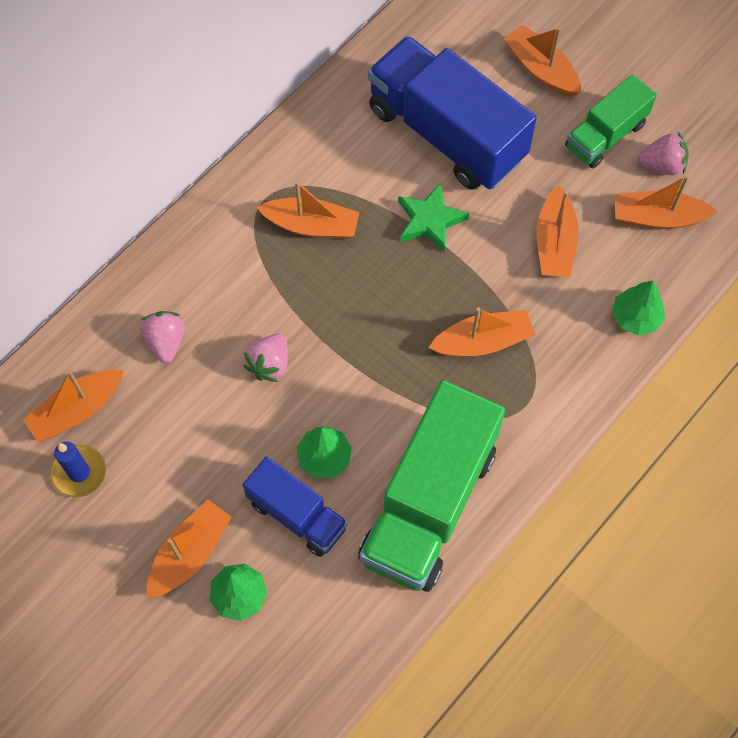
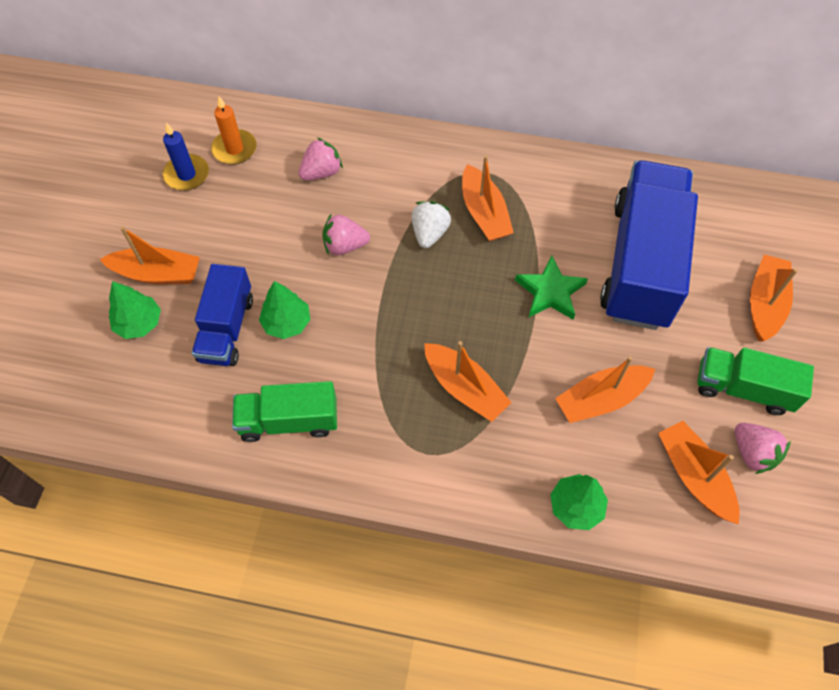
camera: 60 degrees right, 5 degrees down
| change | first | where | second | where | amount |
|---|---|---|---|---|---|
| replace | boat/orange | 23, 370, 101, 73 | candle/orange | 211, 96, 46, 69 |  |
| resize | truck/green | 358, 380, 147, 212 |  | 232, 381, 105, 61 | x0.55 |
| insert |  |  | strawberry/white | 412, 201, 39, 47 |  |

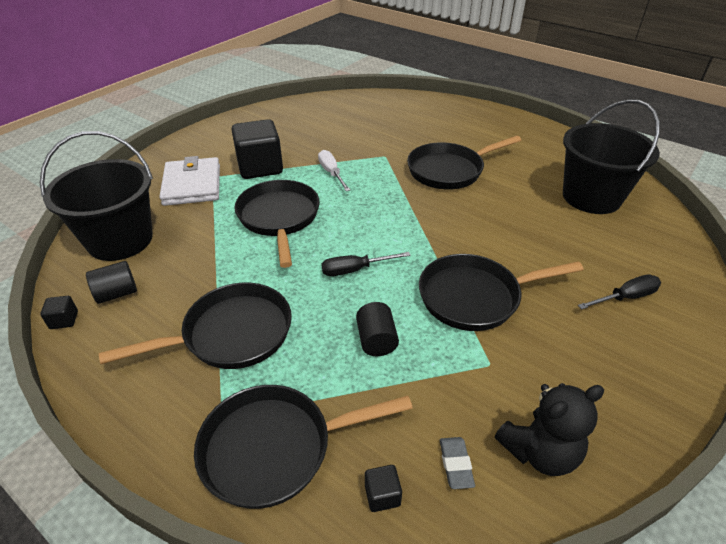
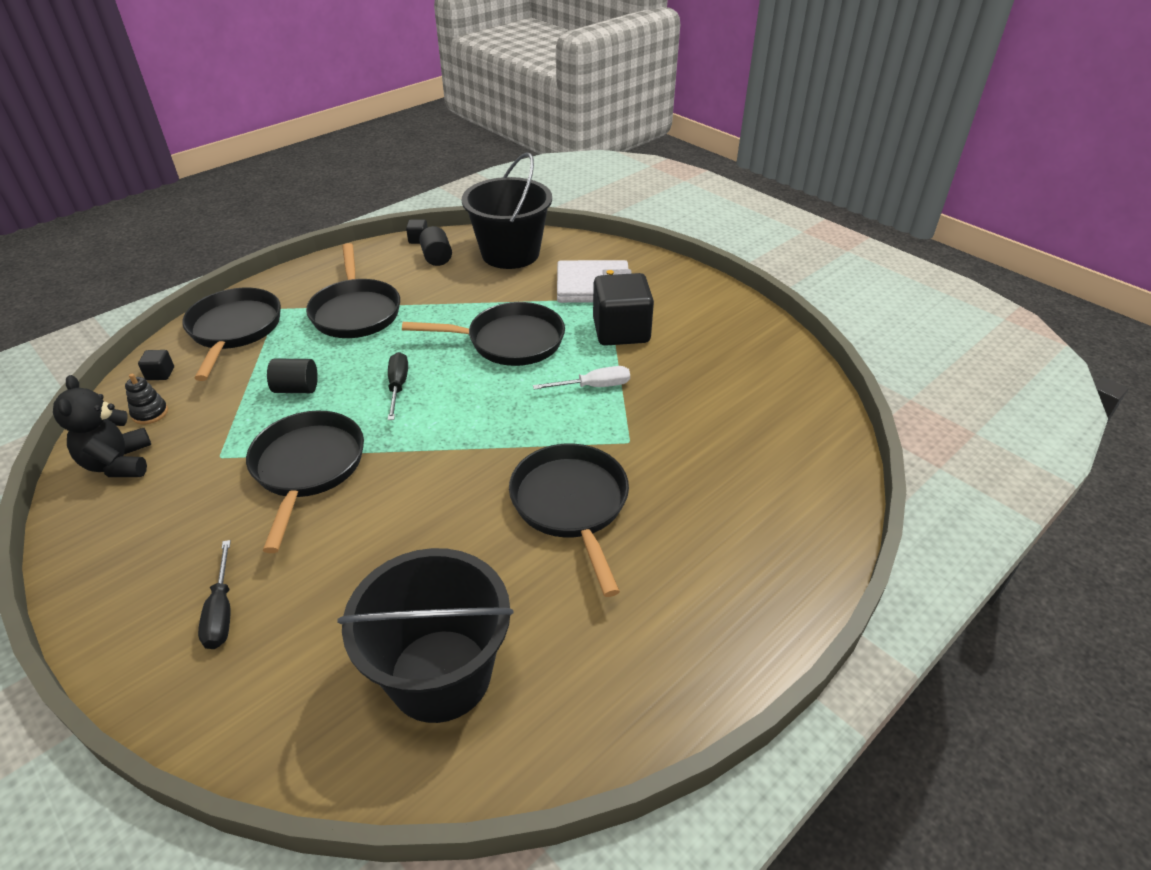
camera: 100 degrees right, 0 degrees up
| change | first | where | second | where | amount |
|---|---|---|---|---|---|
| replace | eraser/grey | 440, 437, 35, 52 | stacking toy/black | 125, 373, 43, 51 |  |

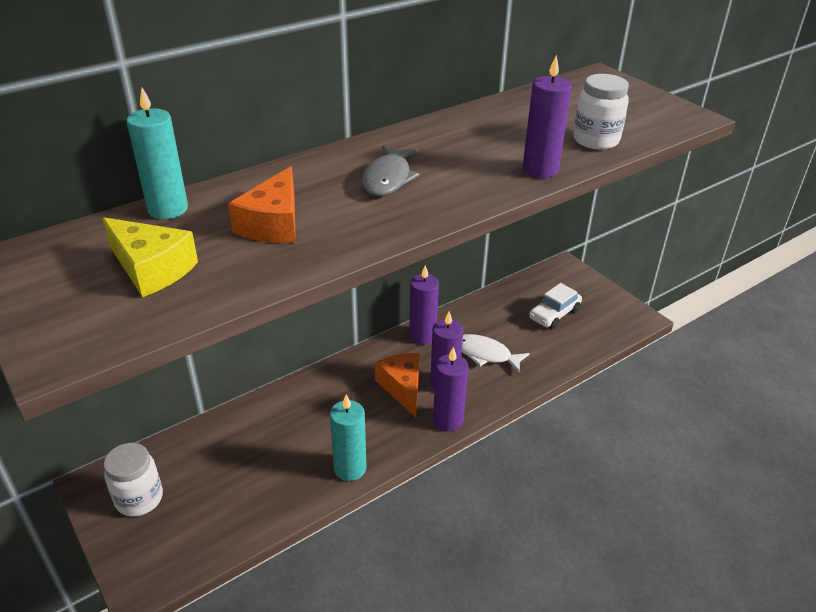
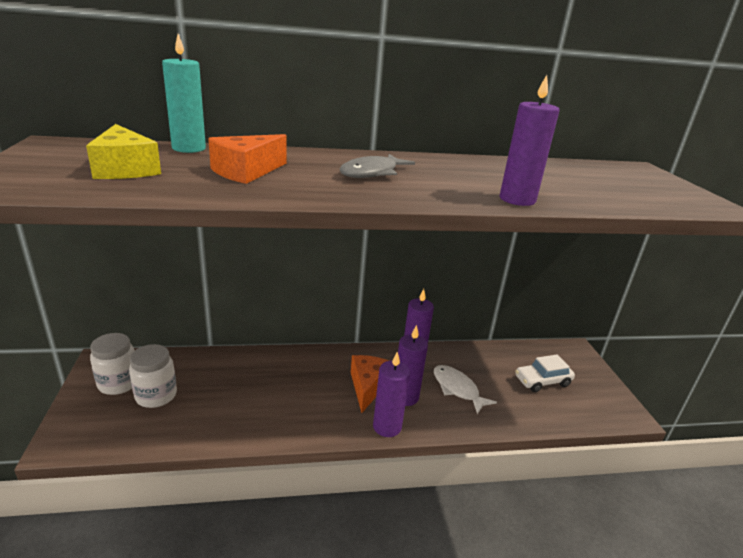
camera: 25 degrees right, 10 degrees down
| change | first | where | second | where | amount |
|---|---|---|---|---|---|
| move | jar/white | 573, 74, 56, 76 |  | 129, 344, 48, 64 |  |
| delete | candle/turquoise | 330, 394, 37, 87 |  |  |  |

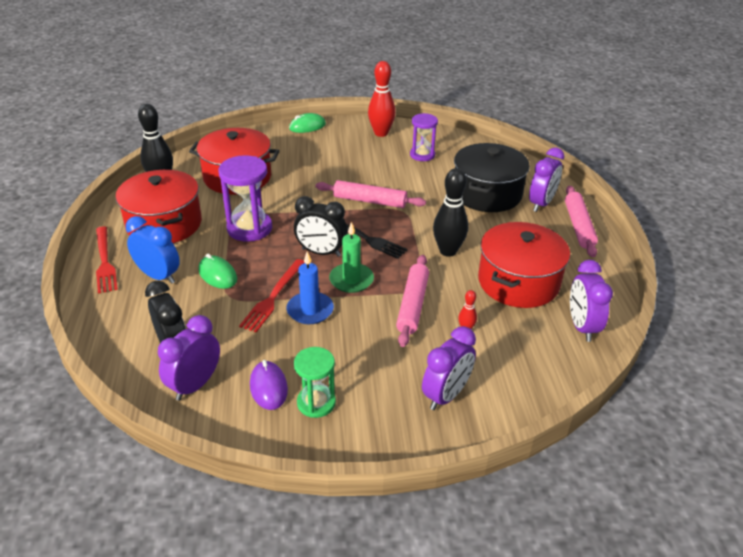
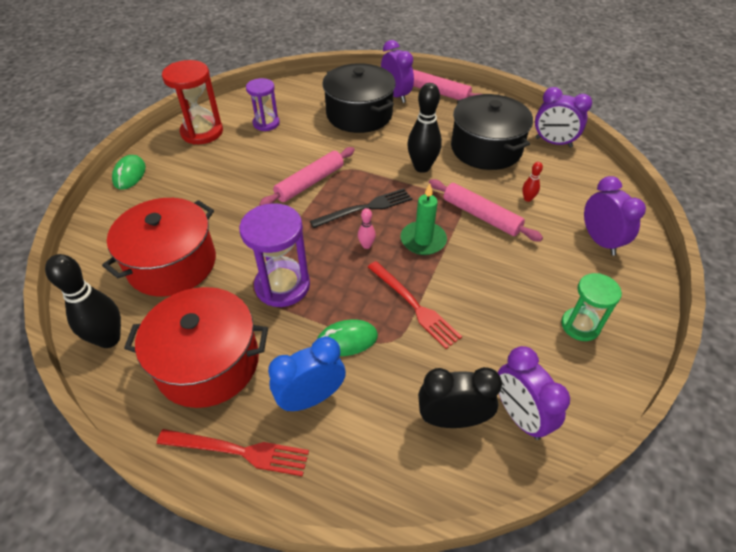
camera: 60 degrees left, 10 degrees up
| change | first | where | second | where | amount |
|---|---|---|---|---|---|
| replace | bowling pin/red | 368, 61, 28, 76 | hourglass/red | 162, 60, 61, 85 |  |
| replace | clock/black | 294, 196, 53, 61 | bowling pin/pink | 358, 208, 18, 41 |  |
| recolor | pot/red | 478, 222, 92, 86 | pot/black | 451, 94, 82, 76 |  |
| delete | candle/blue | 287, 251, 47, 73 |  |  |  |
| delete | mouse/purple | 250, 360, 38, 50 |  |  |  |

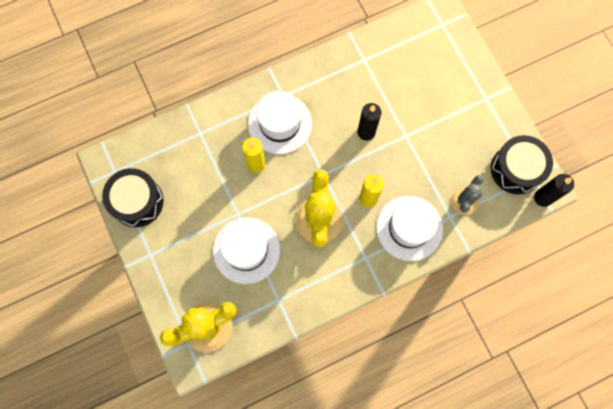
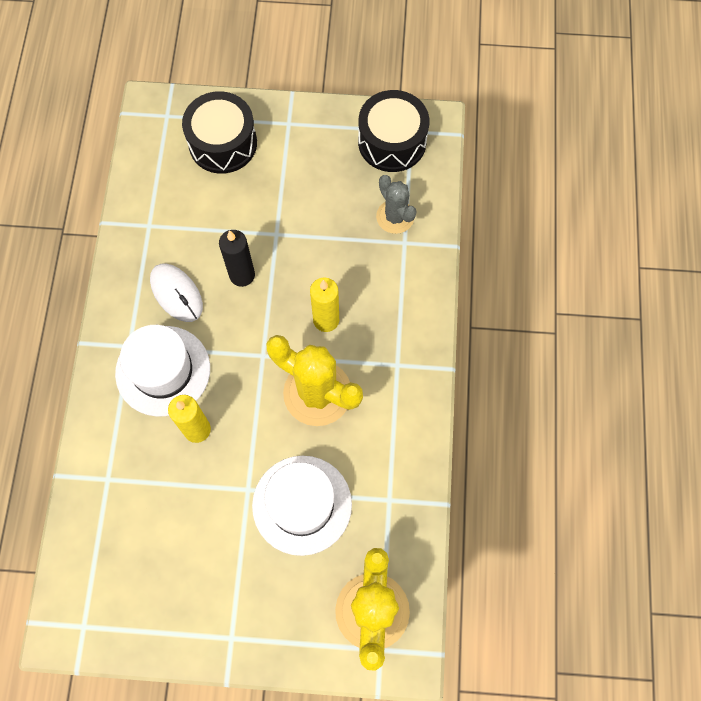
camera: 60 degrees left, 5 degrees down
| change | first | where | second | where | amount |
|---|---|---|---|---|---|
| move | drum/black | 102, 168, 61, 59 |  | 182, 91, 75, 83 |  |
| delete | candle/black | 534, 174, 40, 33 |  |  |  |
| delete | hat/white | 376, 196, 67, 65 |  |  |  |
| insert |  |  | mouse/white | 150, 264, 53, 58 |  |

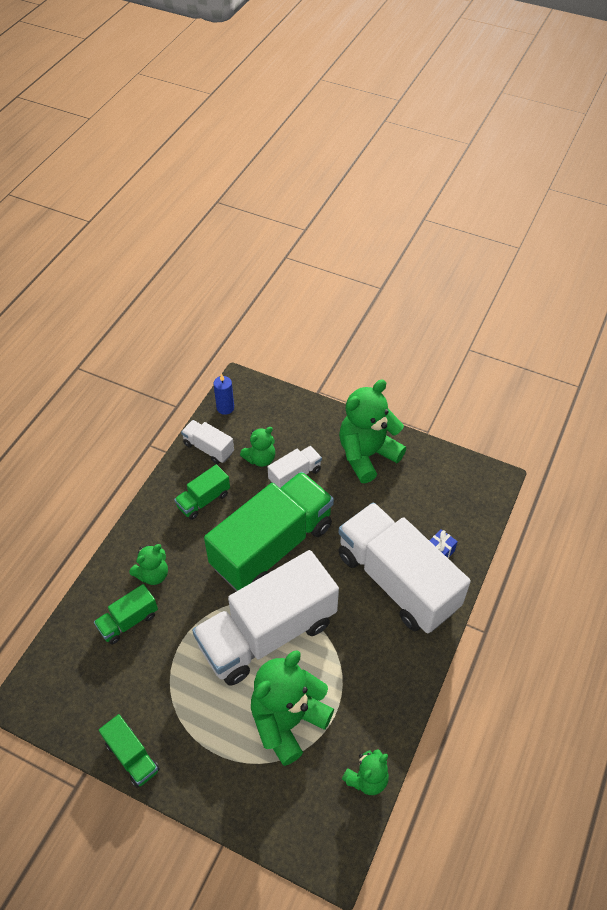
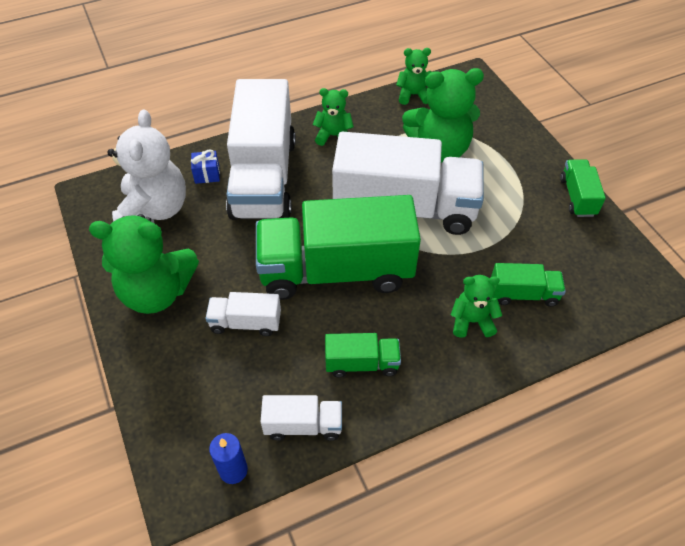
camera: 140 degrees left, 0 degrees up
| change | first | where | second | where | amount |
|---|---|---|---|---|---|
| rotate | truck/white | 181, 420, 53, 44 |  | 261, 395, 81, 46 | 75 degrees counterclockwise |
| move | teddy bear/green | 240, 427, 35, 40 |  | 313, 88, 41, 58 |  |
| insert |  |  | teddy bear/white | 107, 109, 79, 114 |  |

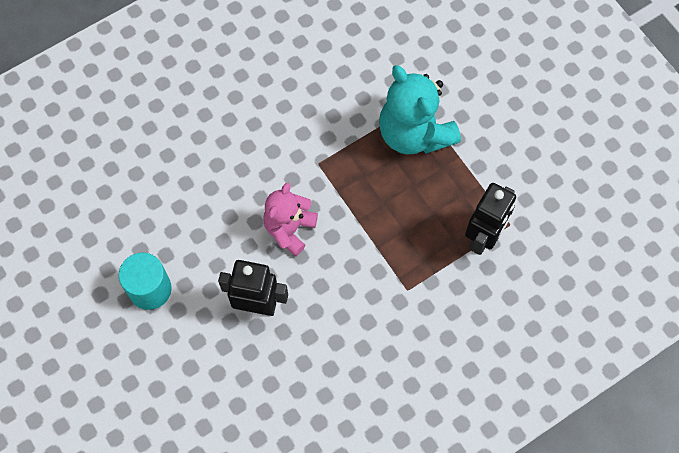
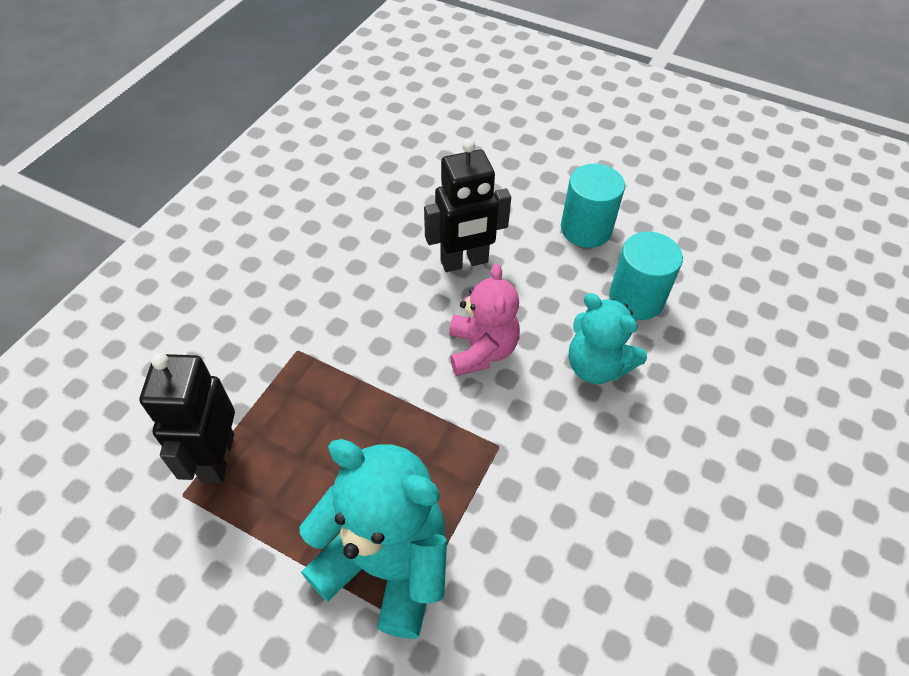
camera: 150 degrees right, 15 degrees down
| change | first | where | second | where | amount |
|---|---|---|---|---|---|
| insert |  |  | cylinder/turquoise | 609, 232, 74, 88 |  |
| insert |  |  | teddy bear/turquoise | 569, 293, 78, 91 |  |

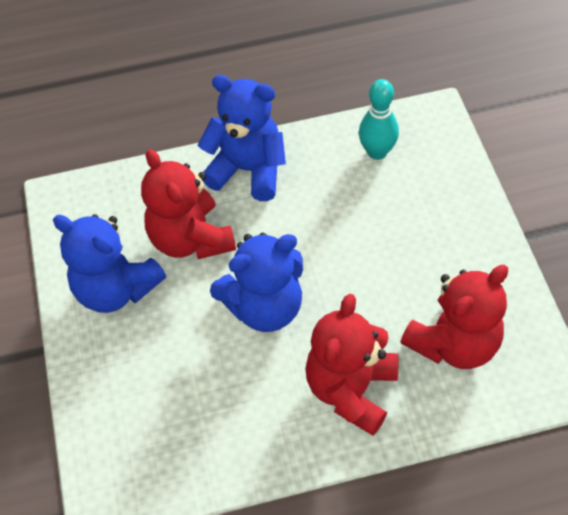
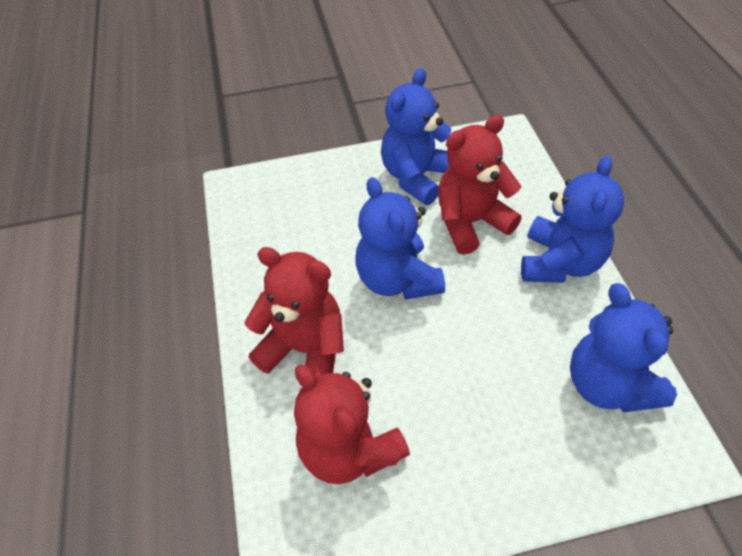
camera: 90 degrees right, 5 degrees down
| change | first | where | second | where | amount |
|---|---|---|---|---|---|
| replace | bowling pin/turquoise | 359, 79, 40, 81 | teddy bear/blue | 570, 283, 107, 129 |  |

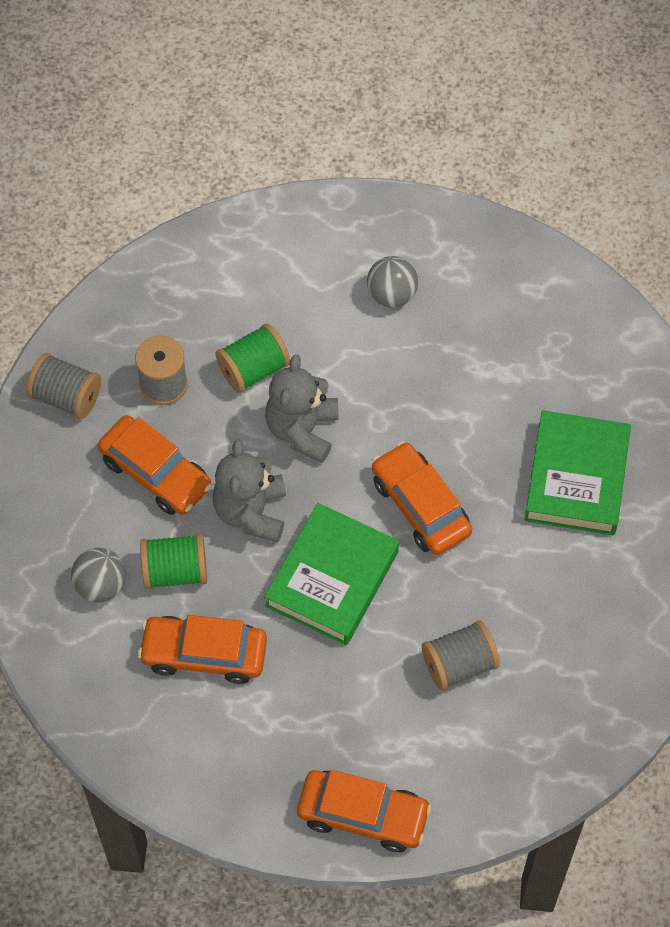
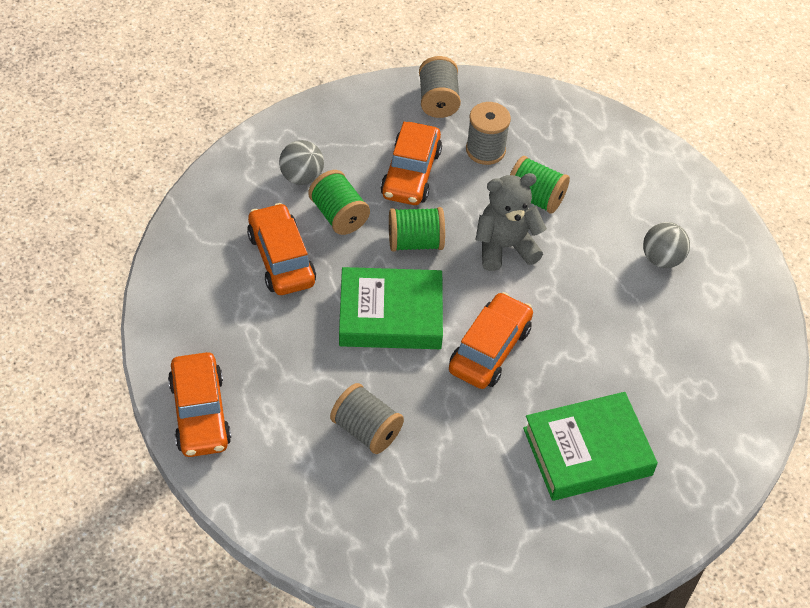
camera: 60 degrees right, 10 degrees down
| change | first | where | second | where | amount |
|---|---|---|---|---|---|
| replace | teddy bear/grey | 212, 439, 74, 104 | spool/green | 389, 207, 56, 44 |  |

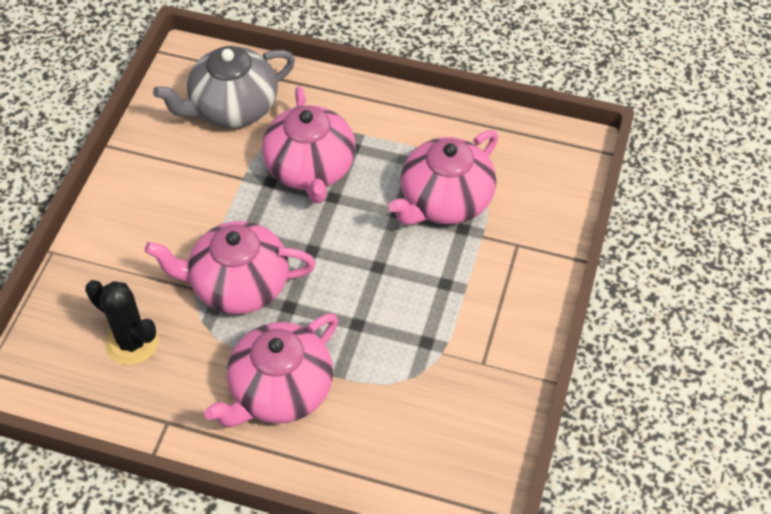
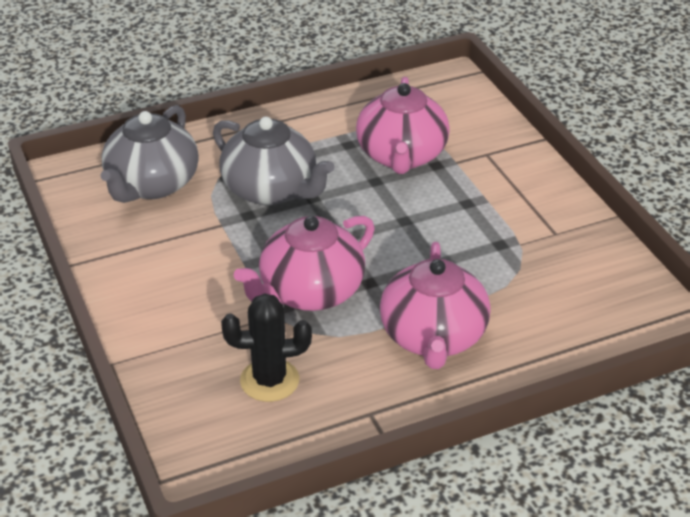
camera: 40 degrees left, 15 degrees down
| change | first | where | second | where | amount |
|---|---|---|---|---|---|
| recolor | teapot/pink | 262, 86, 94, 118 | teapot/grey | 213, 117, 121, 88 |  |

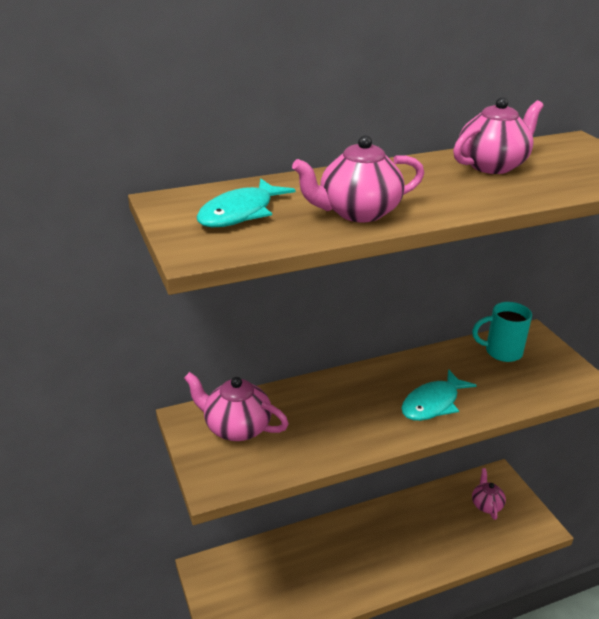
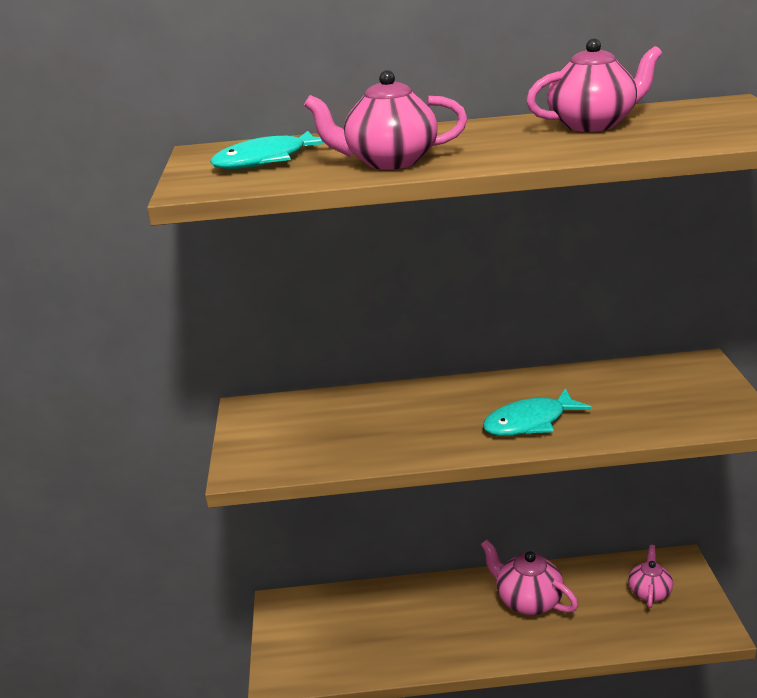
camera: 20 degrees right, 5 degrees down
| change | first | where | second | where | amount |
|---|---|---|---|---|---|
| delete | mug/turquoise | 472, 302, 60, 60 |  |  |  |
| move | teapot/pink | 184, 372, 105, 69 |  | 481, 539, 97, 76 |  |

